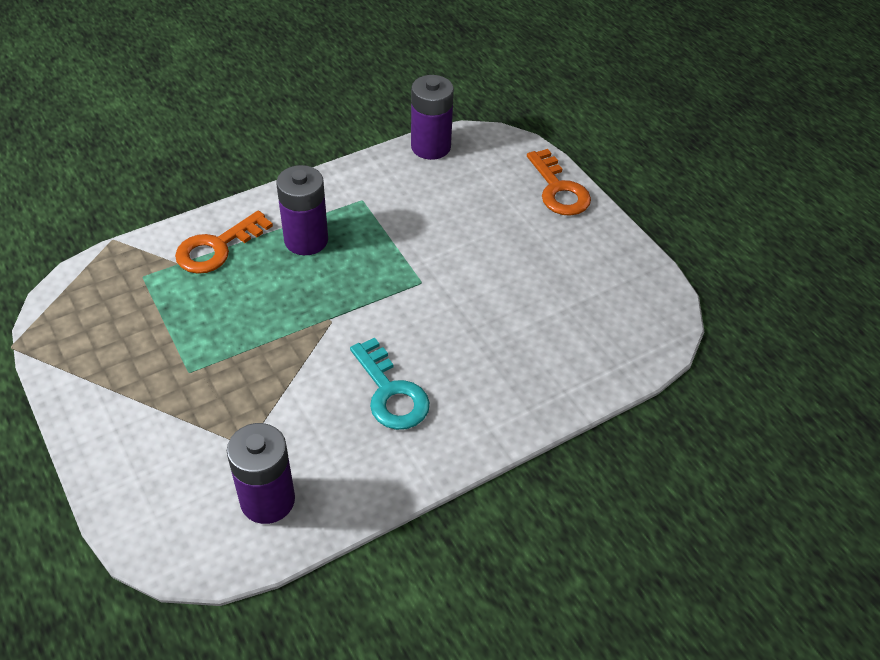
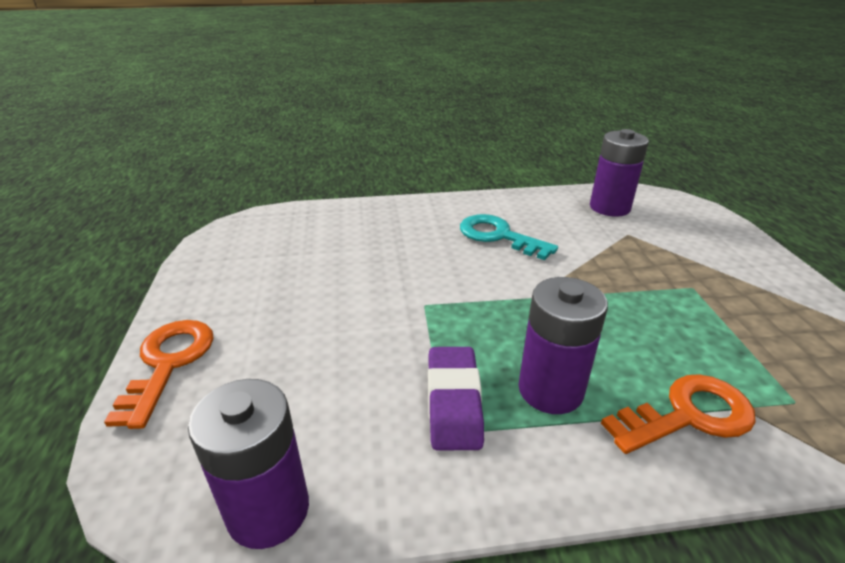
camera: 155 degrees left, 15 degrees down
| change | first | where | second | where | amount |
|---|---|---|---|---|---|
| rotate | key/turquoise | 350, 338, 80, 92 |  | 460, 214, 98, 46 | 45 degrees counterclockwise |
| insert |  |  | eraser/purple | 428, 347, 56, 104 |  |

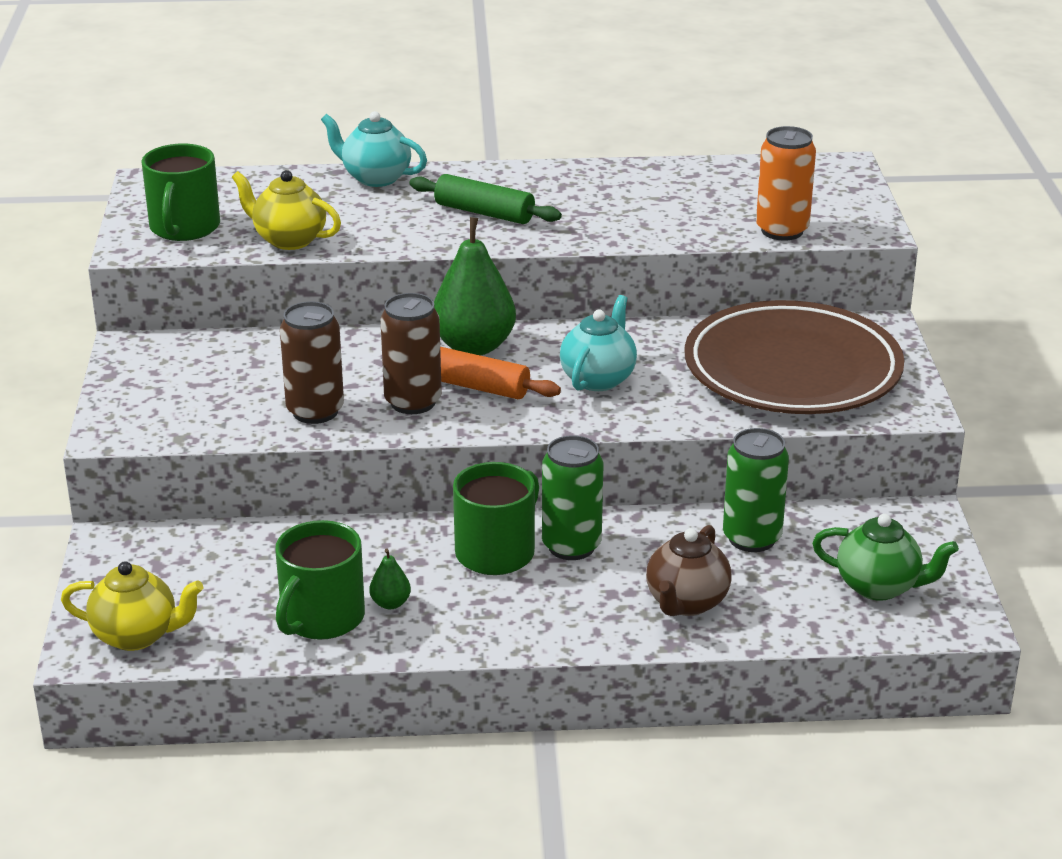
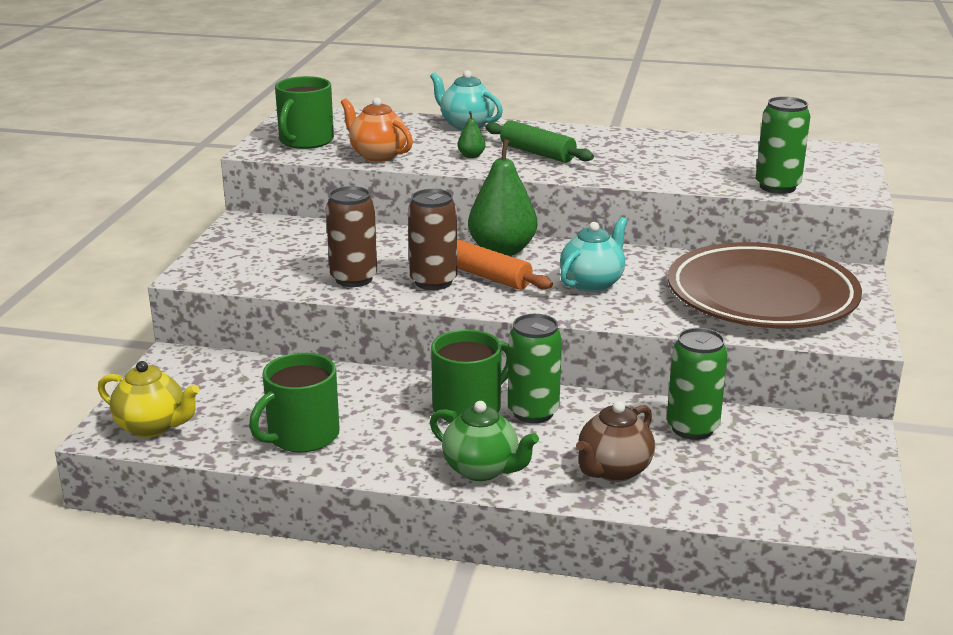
camera: 15 degrees right, 5 degrees down
| change | first | where | second | where | amount |
|---|---|---|---|---|---|
| recolor | can/orange | 756, 126, 60, 115 | can/green | 756, 96, 54, 98 |  |
| recolor | teapot/yellow | 232, 170, 109, 80 | teapot/orange | 341, 97, 72, 65 |  |
| move | teapot/green | 812, 514, 147, 87 |  | 430, 401, 109, 80 |  |
| move | pear/green | 369, 549, 42, 60 |  | 457, 111, 29, 47 |  |

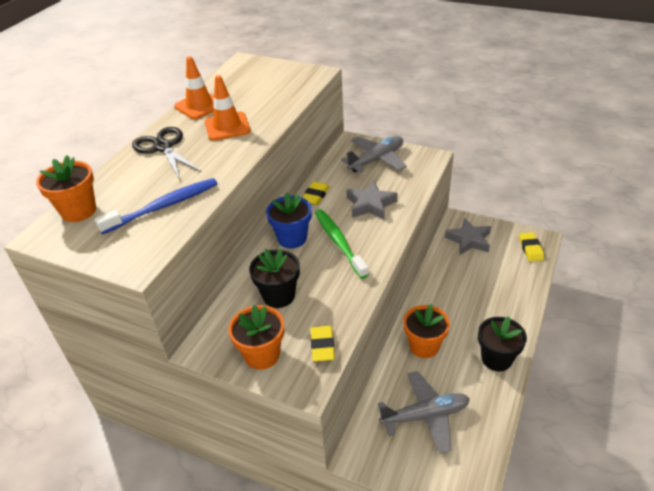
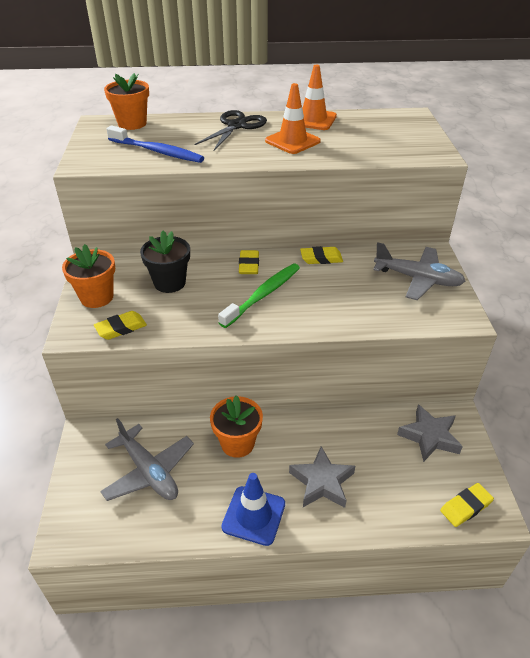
camera: 60 degrees right, 0 degrees up
| change | first | where | second | where | amount |
|---|---|---|---|---|---|
| move | star/grey | 347, 181, 51, 39 |  | 289, 446, 66, 62 |  |
| replace | flower pot/blue | 266, 193, 46, 55 | eraser/yellow | 239, 250, 20, 24 |  |
| replace | flower pot/black | 478, 316, 49, 55 | traffic cone/blue | 221, 473, 64, 73 |  |

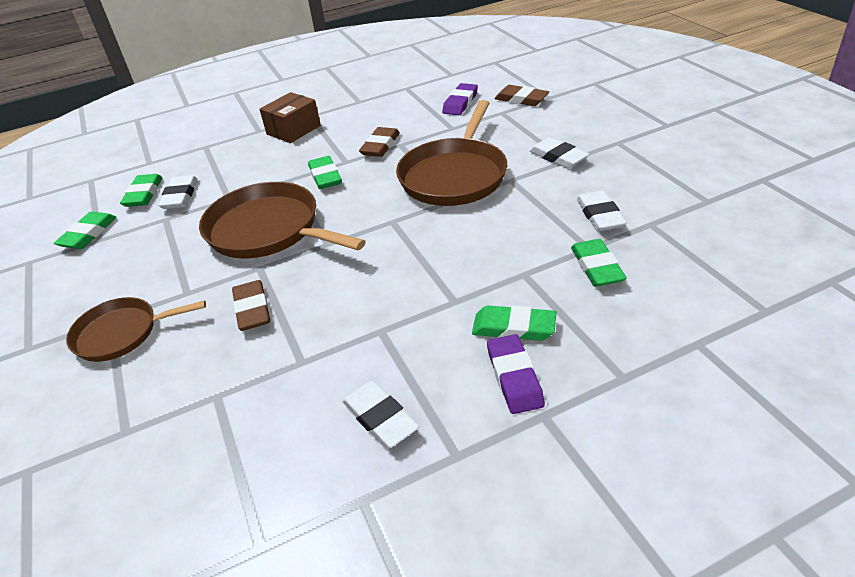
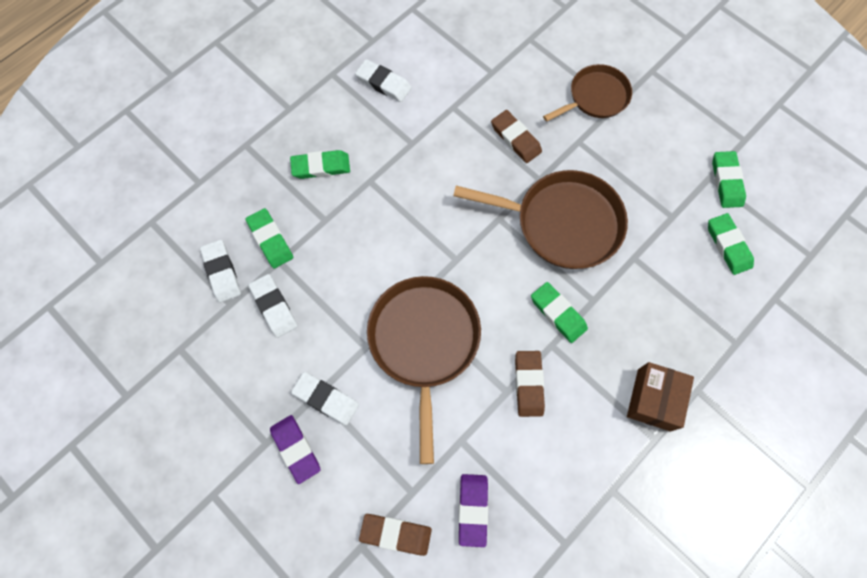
camera: 155 degrees right, 30 degrees up
| change | first | where | second | where | amount |
|---|---|---|---|---|---|
| move | eraser/white | 158, 175, 40, 34 |  | 200, 240, 41, 63 |  |
| move | eraser/purple | 487, 334, 58, 80 |  | 270, 415, 50, 69 |  |

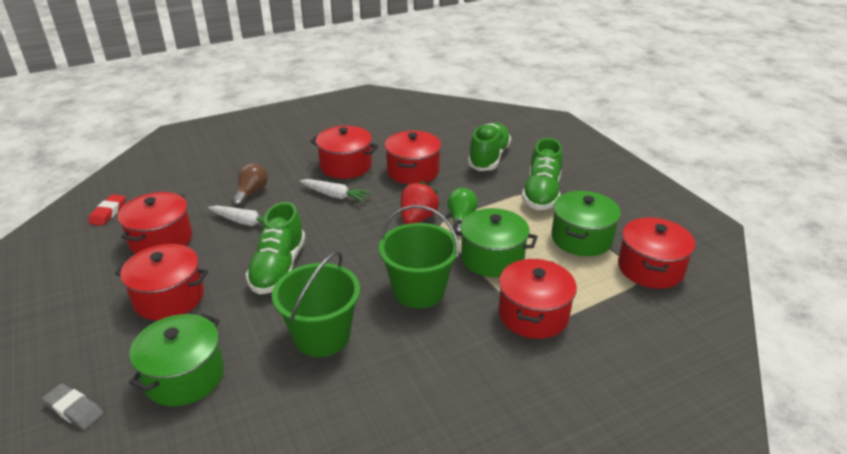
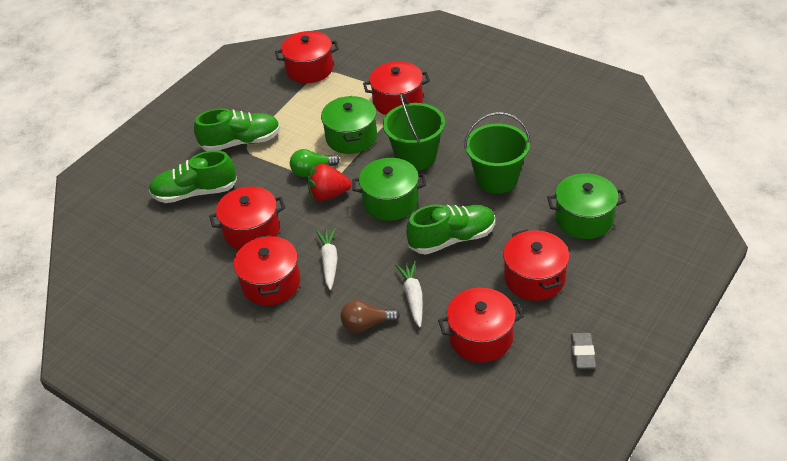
camera: 115 degrees left, 10 degrees up
| change | first | where | second | where | amount |
|---|---|---|---|---|---|
| move | pot/green | 551, 191, 70, 65 |  | 352, 158, 74, 63 |  |
| delete | eraser/red | 88, 194, 38, 32 |  |  |  |
| move | eraser/grey | 42, 383, 62, 47 |  | 571, 333, 25, 35 |  |

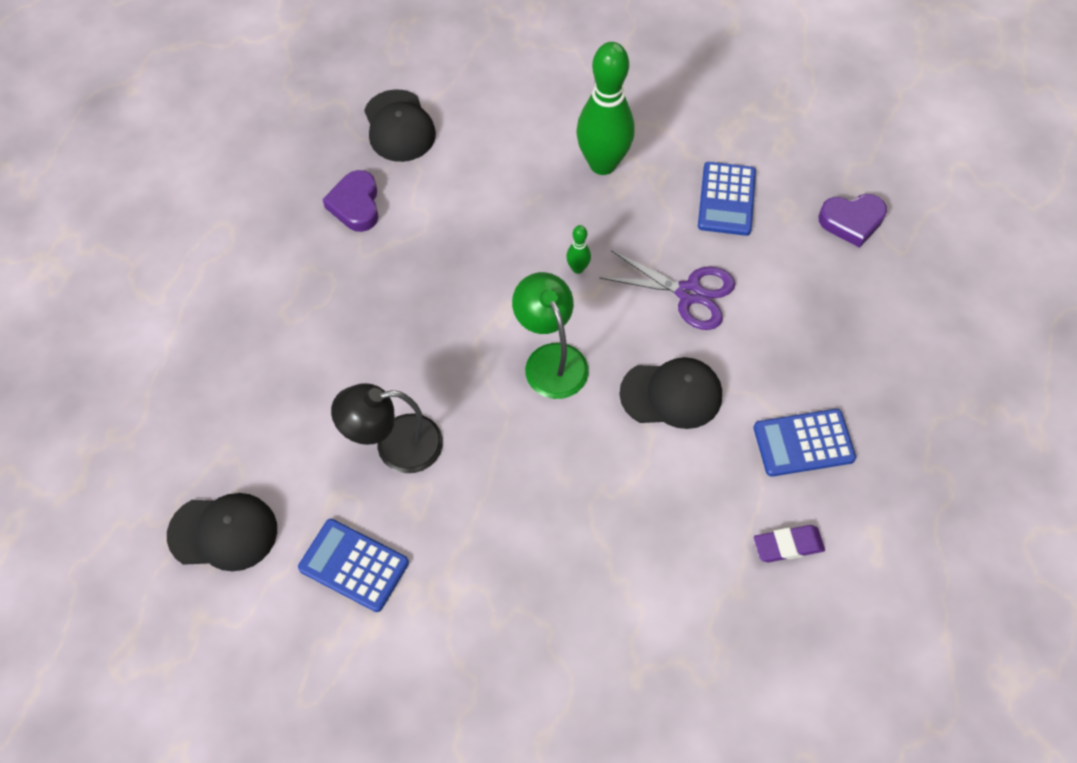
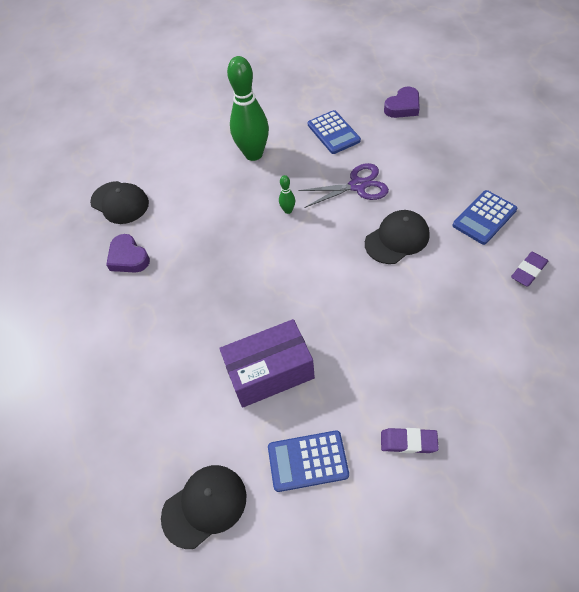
camera: 30 degrees left, 5 degrees down
| change | first | where | second | where | amount |
|---|---|---|---|---|---|
| delete | lamp/green | 512, 272, 77, 127 |  |  |  |
| replace | lamp/black | 331, 383, 112, 90 | box/purple | 219, 319, 96, 89 |  |
| insert |  |  | eraser/purple | 381, 428, 58, 25 |  |

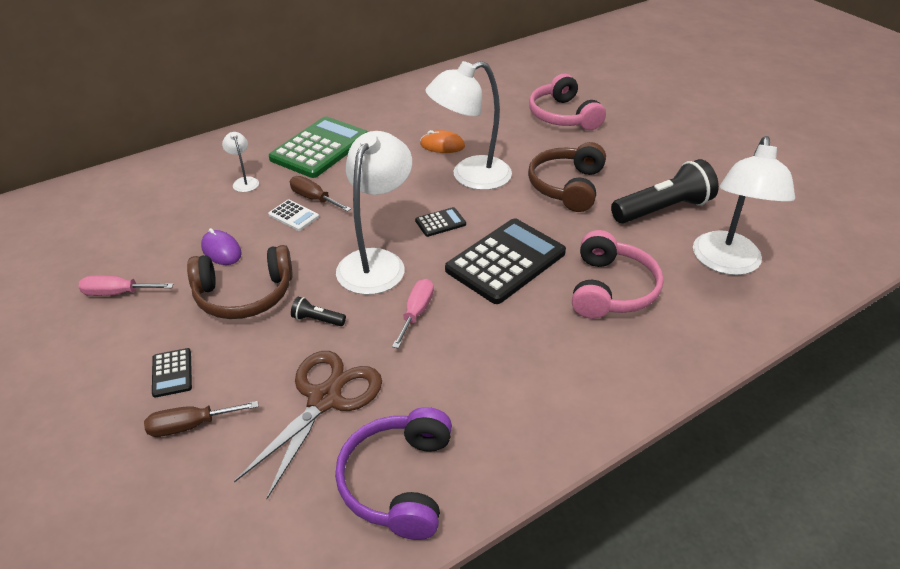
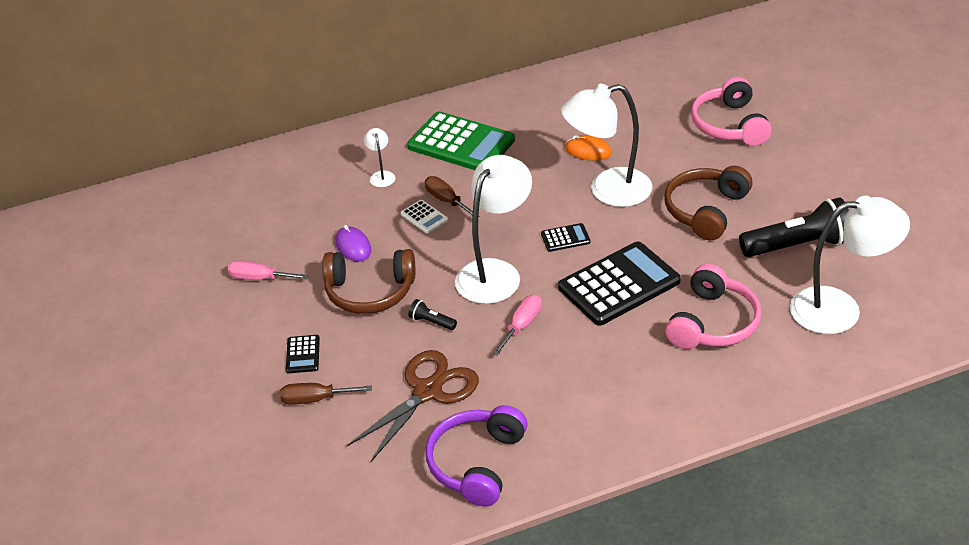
camera: 15 degrees right, 0 degrees up
| change | first | where | second | where | amount |
|---|---|---|---|---|---|
| rotate | calculator/green | 269, 116, 99, 62 |  | 407, 111, 108, 59 | 75 degrees clockwise |
| rotate | lamp/white | 693, 136, 102, 139 |  | 790, 196, 120, 138 | 120 degrees counterclockwise |

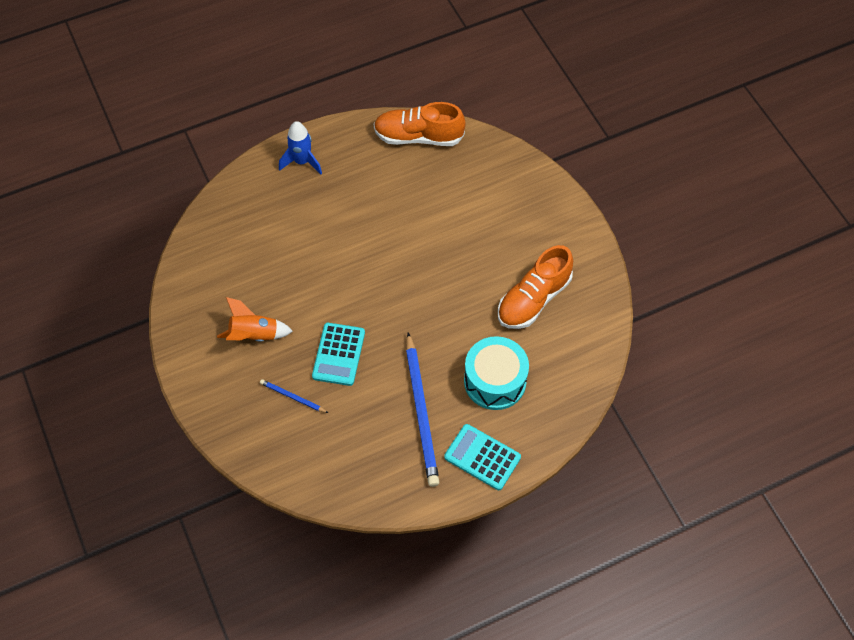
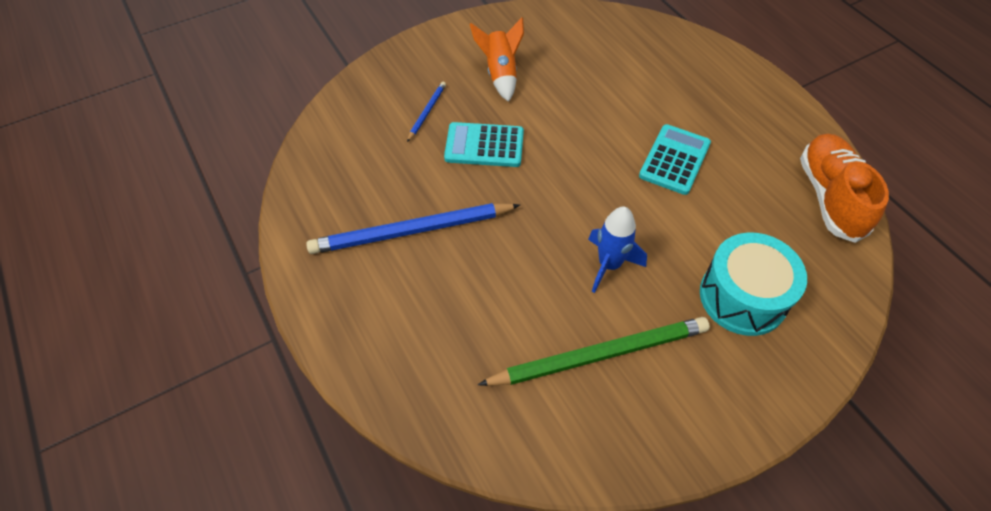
camera: 85 degrees right, 5 degrees down
| change | first | where | second | where | amount |
|---|---|---|---|---|---|
| move | rocket/blue | 279, 121, 43, 53 |  | 588, 207, 59, 86 |  |
| replace | shoe/orange | 498, 245, 75, 84 | pencil/green | 478, 317, 232, 69 |  |
| move | drum/turquoise | 464, 336, 65, 74 |  | 700, 232, 107, 104 |  |
| move | calculator/turquoise | 444, 424, 77, 66 |  | 639, 124, 72, 71 |  |

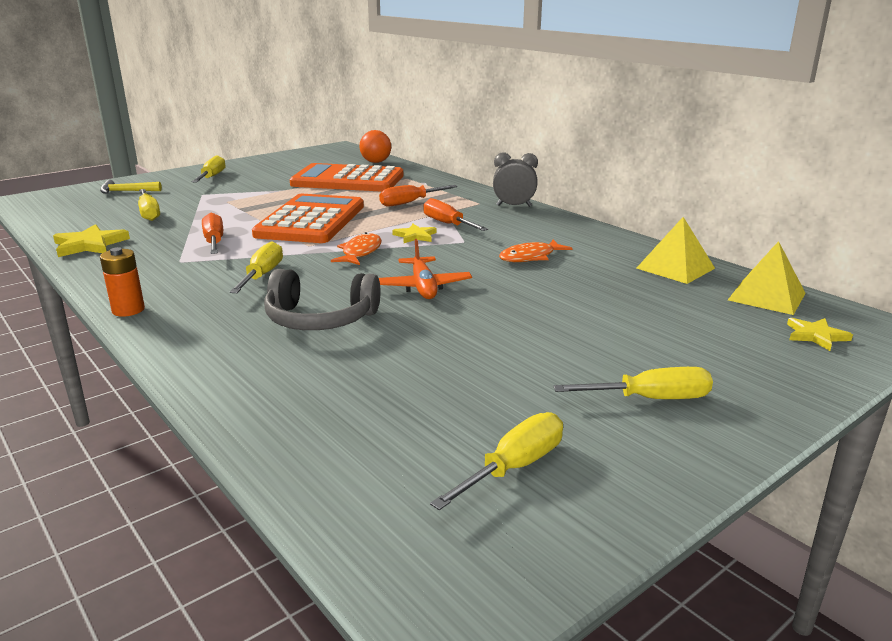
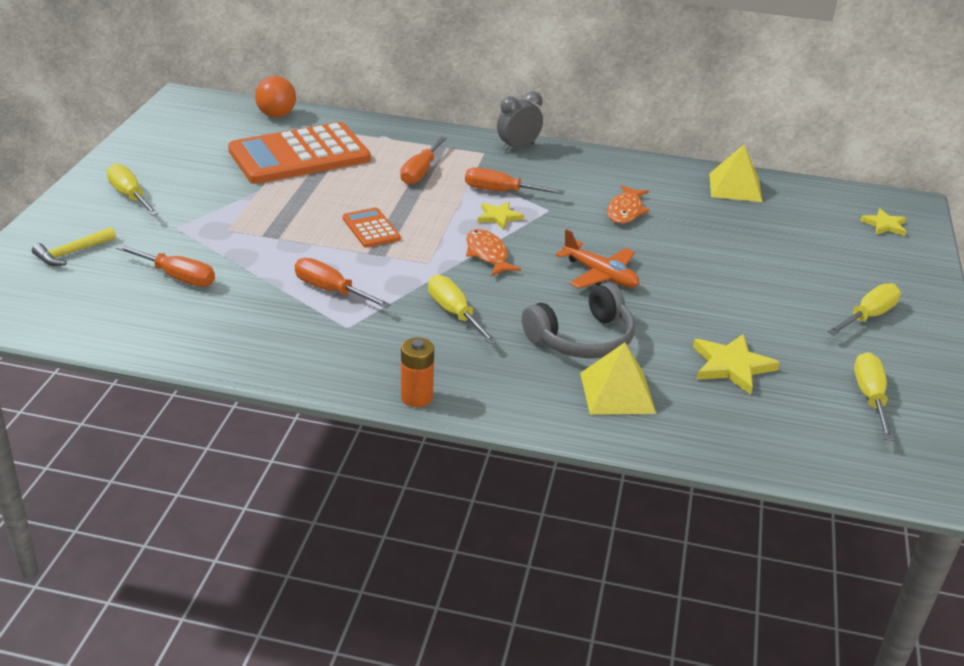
camera: 40 degrees left, 10 degrees up
| change | first | where | second | where | amount |
|---|---|---|---|---|---|
| recolor | screwdriver/yellow | 138, 189, 22, 32 | screwdriver/orange | 116, 245, 99, 42 |  |
| resize | calculator/orange | 252, 194, 112, 49 |  | 343, 208, 58, 40 | x0.45 |
| move | star/yellow | 53, 224, 77, 33 |  | 693, 334, 87, 61 |  |
| move | pyramid/yellow | 728, 241, 78, 74 |  | 580, 342, 76, 73 |  |

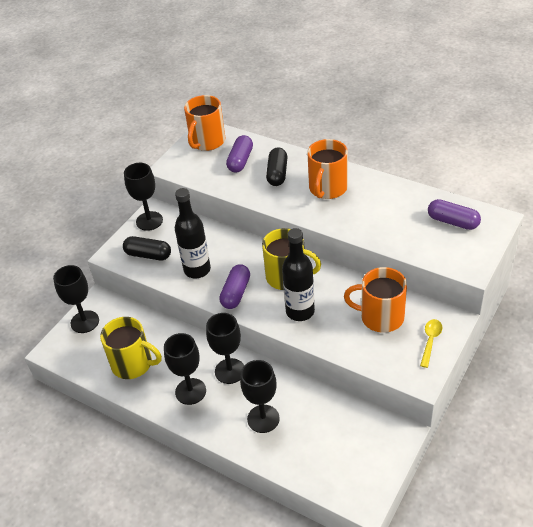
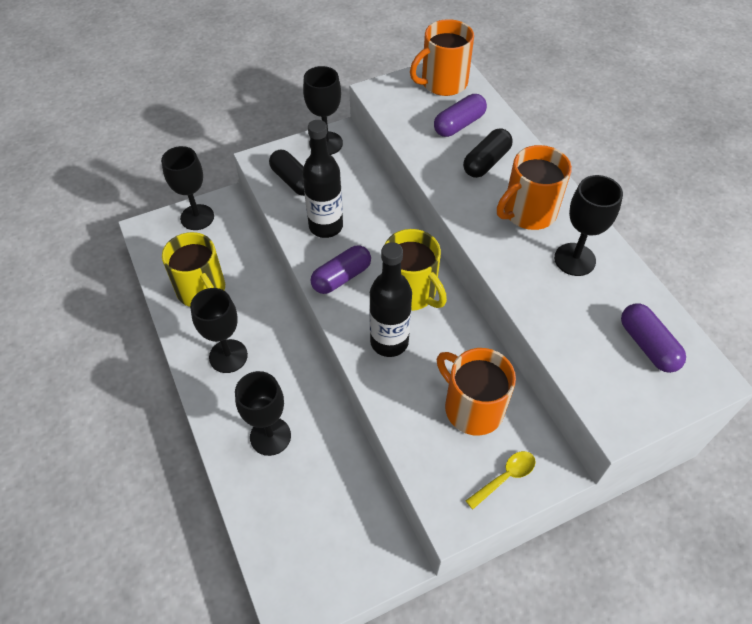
camera: 30 degrees right, 10 degrees up
| change | first | where | second | where | amount |
|---|---|---|---|---|---|
| move | goblet/black | 206, 313, 38, 71 |  | 554, 175, 69, 101 |  |

